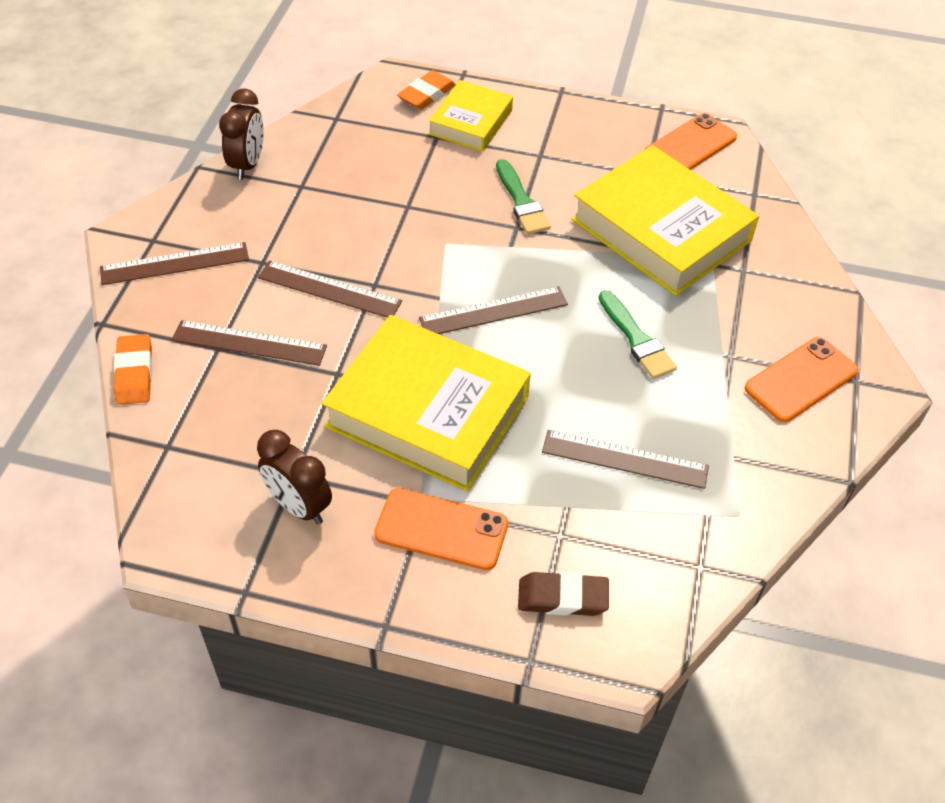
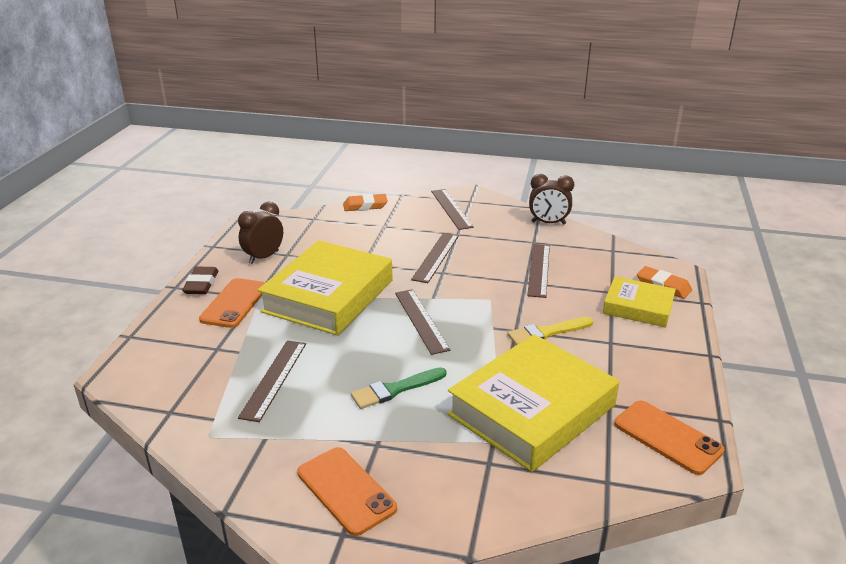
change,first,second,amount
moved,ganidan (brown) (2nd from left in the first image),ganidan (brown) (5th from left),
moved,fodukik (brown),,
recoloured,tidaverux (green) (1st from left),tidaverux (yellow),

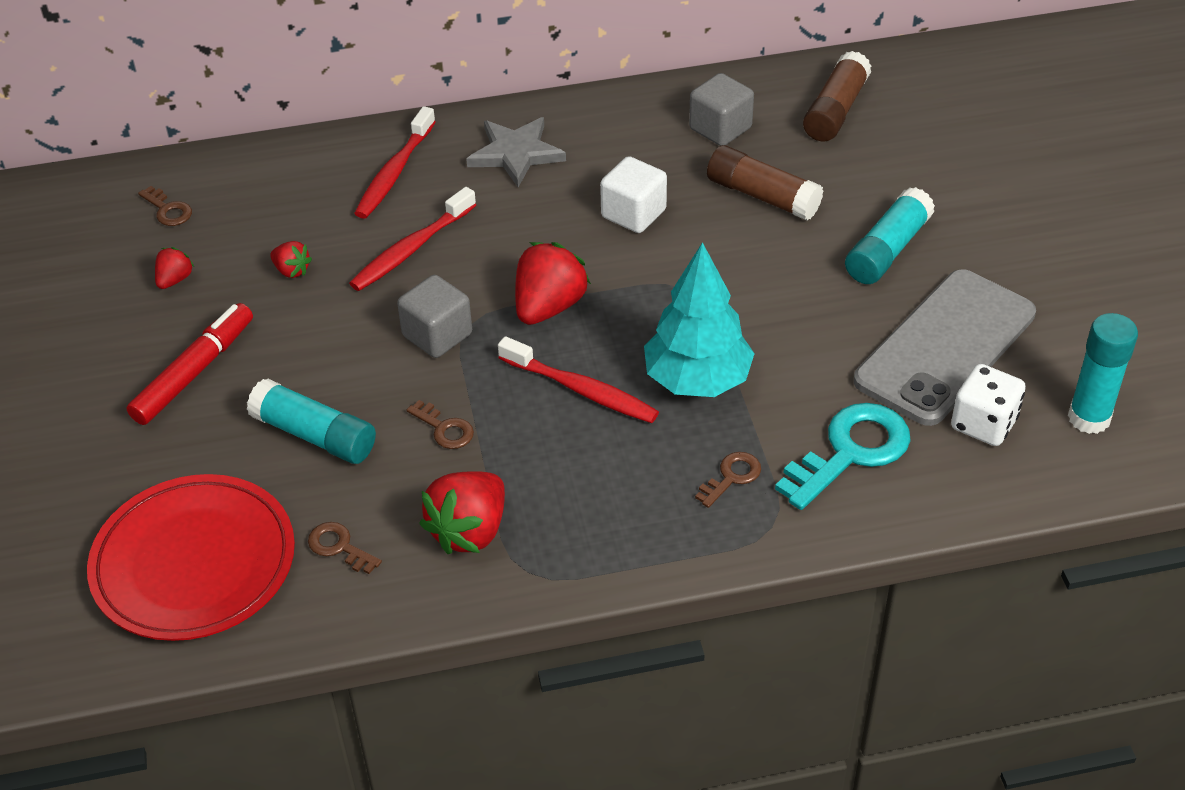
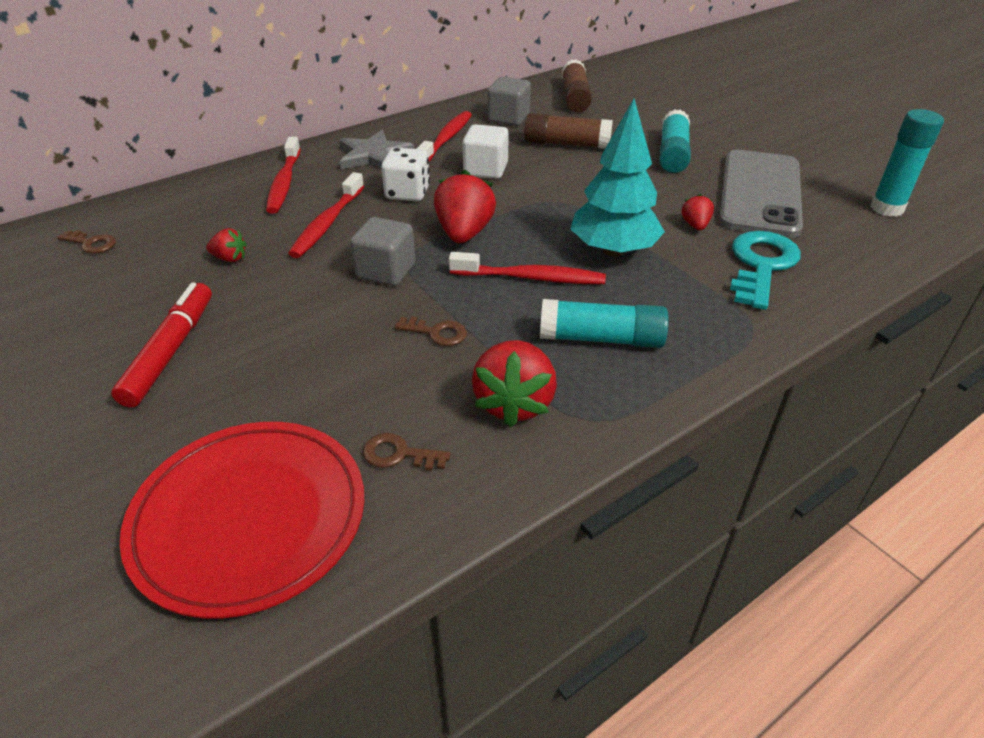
change,first,second,amount
removed,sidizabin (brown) (4th from left),,
added,,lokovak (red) (3rd from left),
moved,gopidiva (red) (1st from left in the first image),gopidiva (red) (4th from left),
moved,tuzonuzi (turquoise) (1st from left),,
moved,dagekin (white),,

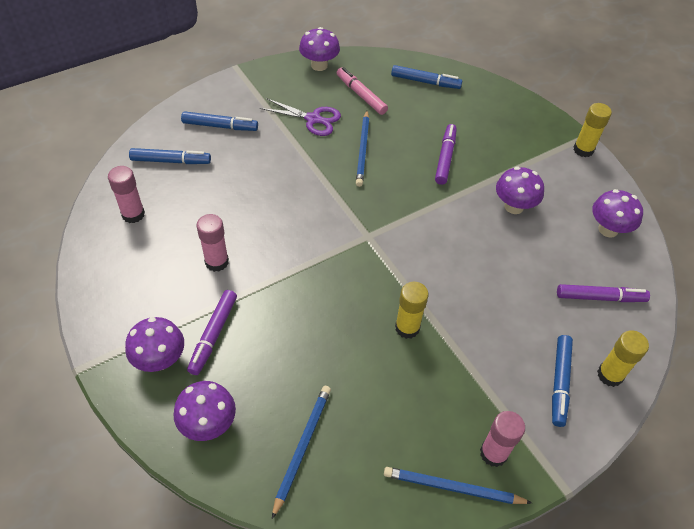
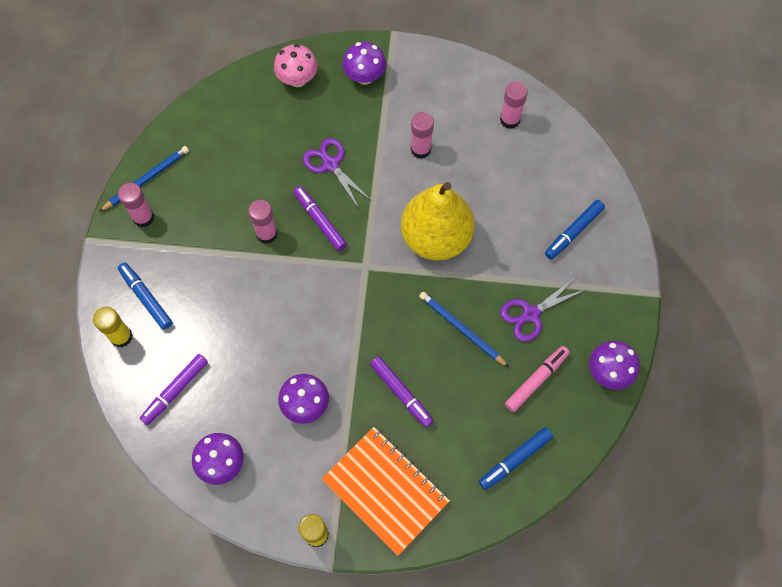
change,first,second,amount
removed,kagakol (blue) (1st from left),,
removed,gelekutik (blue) (1st from left),,
added,,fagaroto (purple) (1st from left),
added,,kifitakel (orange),
added,,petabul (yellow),
moved,kagakol (purple) (1st from left in the first image),kagakol (purple) (2nd from left),
recoloured,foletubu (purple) (2nd from left),foletubu (pink),
recoloured,tuzonuzi (yellow) (1st from left),tuzonuzi (pink) (2nd from left),
turned,kagakol (pink),,45 degrees counterclockwise

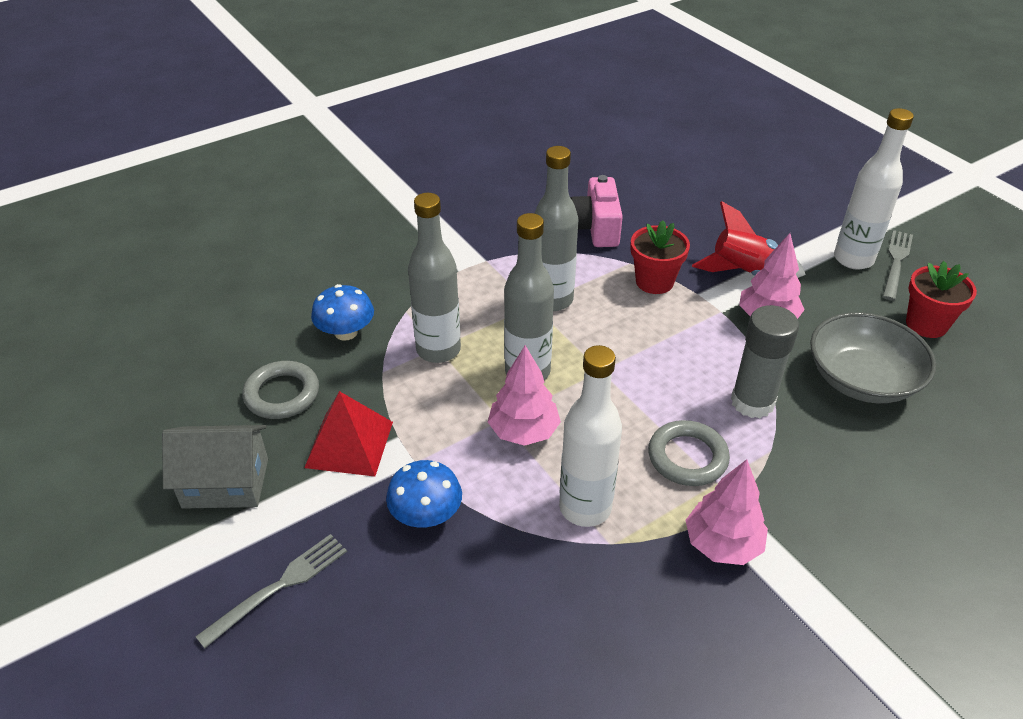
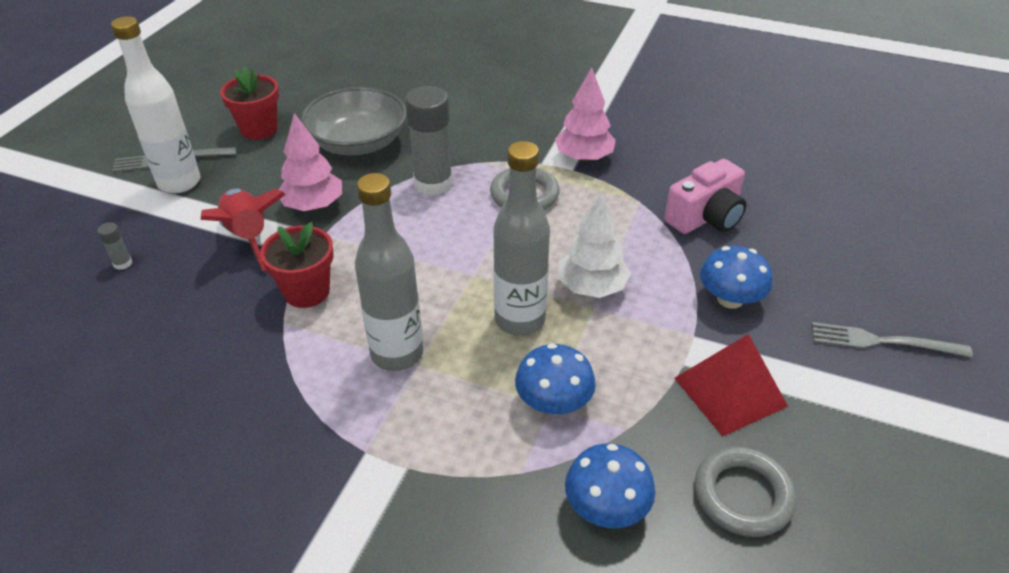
change,first,second,amount
removed,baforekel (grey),,
removed,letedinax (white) (1st from left),,
added,,tuzonuzi (grey) (1st from left),
moved,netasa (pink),,
replaced,letedinax (grey) (1st from left),foletubu (blue) (1st from left),
recoloured,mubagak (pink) (1st from left),mubagak (white),

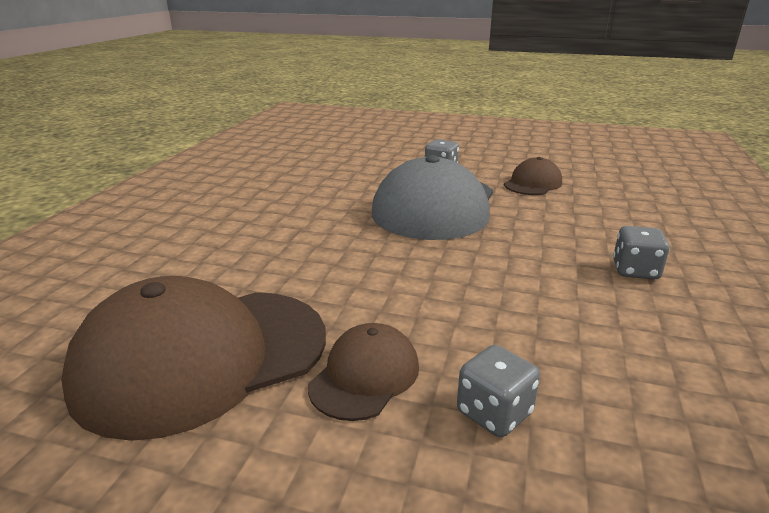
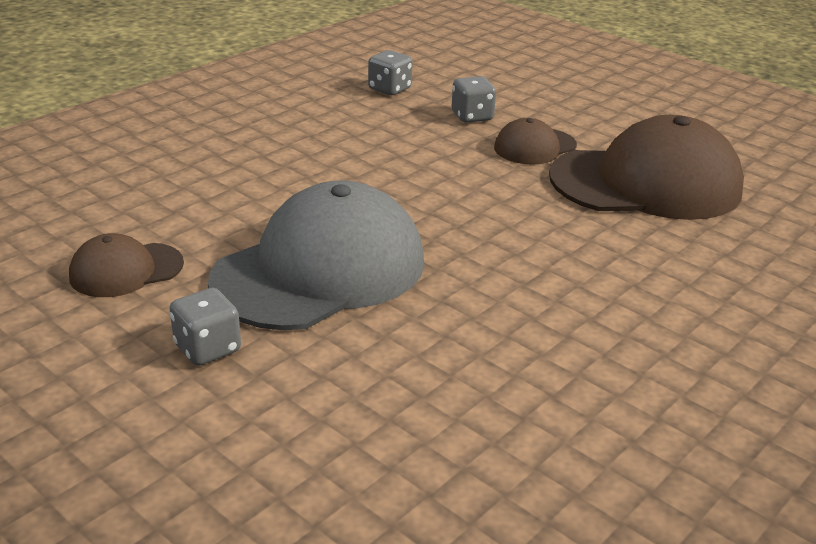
change,first,second,amount
moved,dagekin (grey) (3rd from left in the first image),dagekin (grey) (2nd from left),

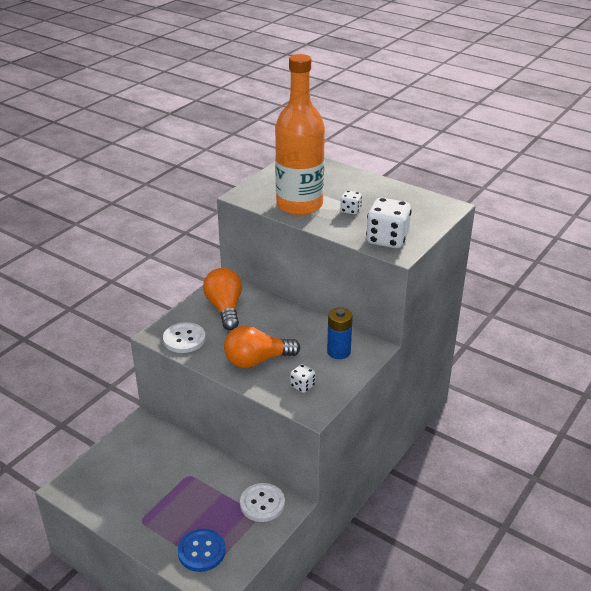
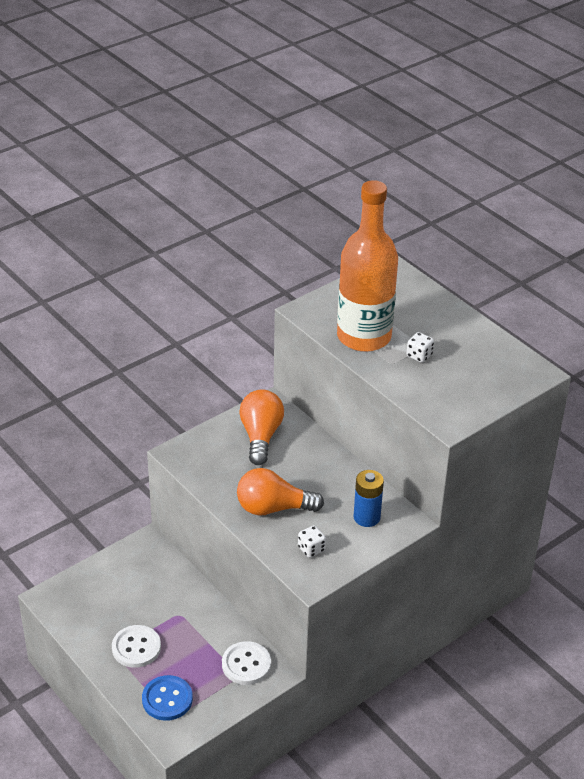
change,first,second,amount
removed,dagekin (white) (3rd from left),,
moved,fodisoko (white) (1st from left),,

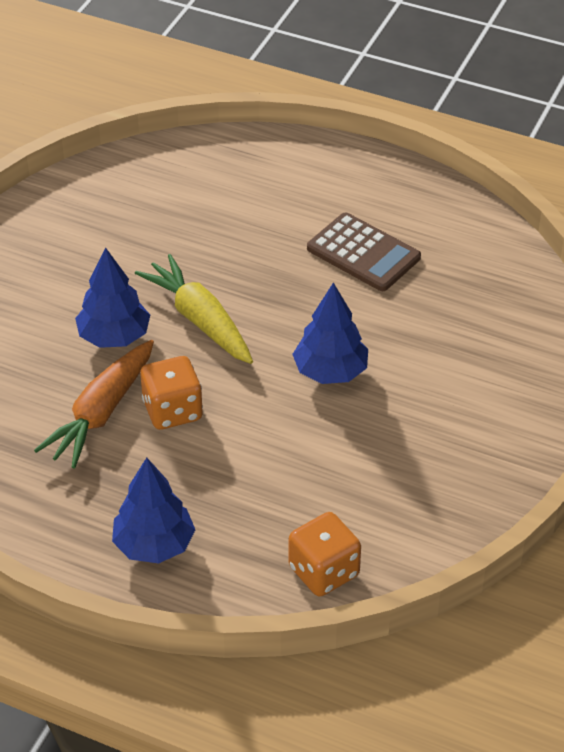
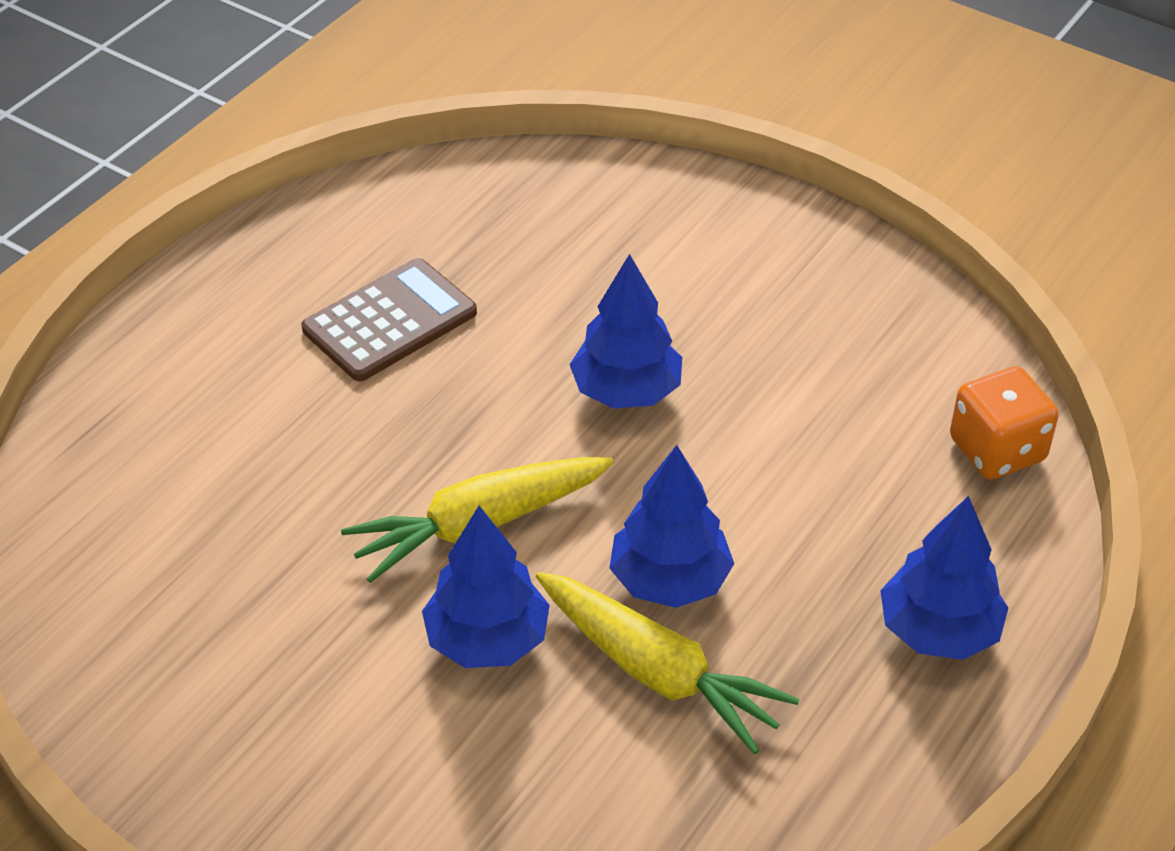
change,first,second,amount
replaced,dagekin (orange) (1st from left),mubagak (blue) (3rd from left),
recoloured,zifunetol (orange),zifunetol (yellow) (2nd from left),

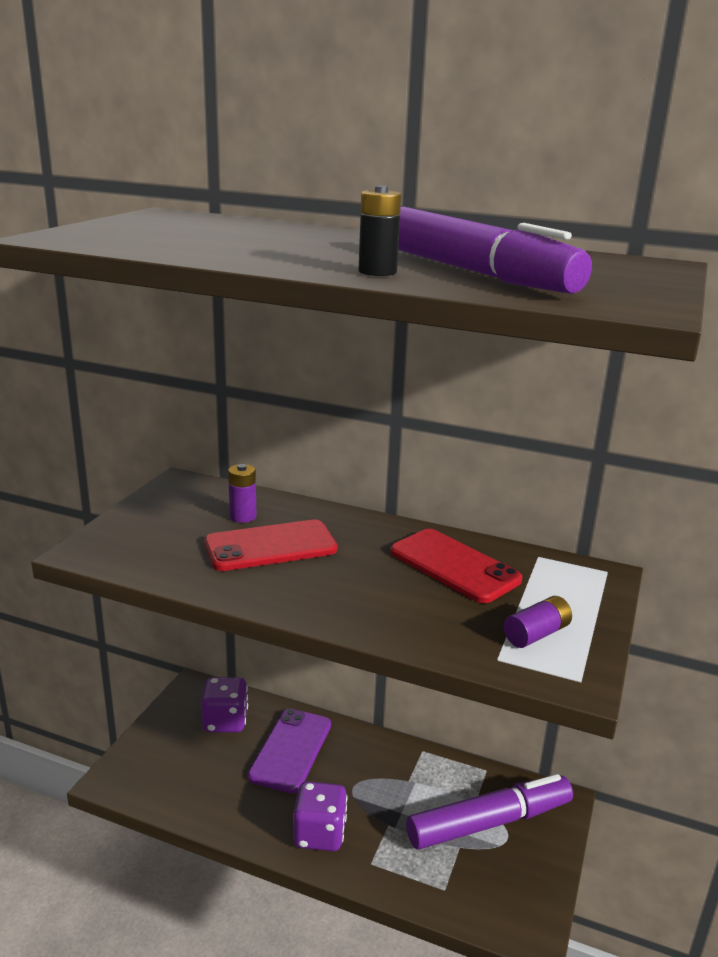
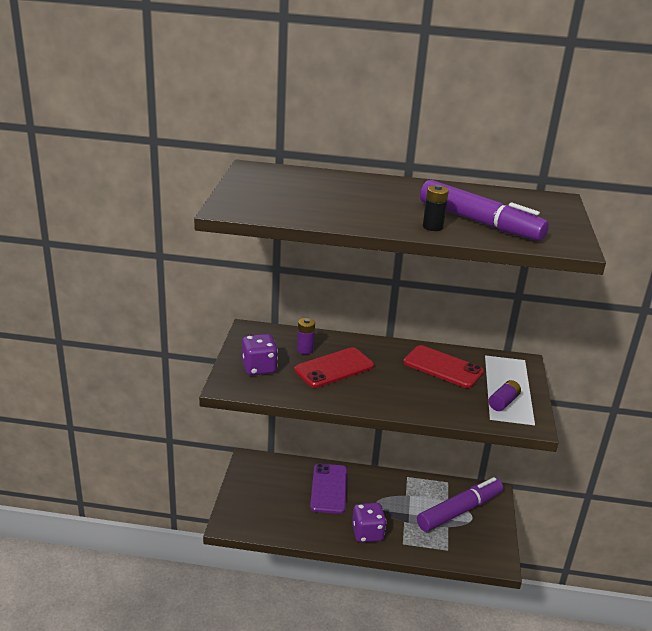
change,first,second,amount
moved,dagekin (purple) (1st from left),,

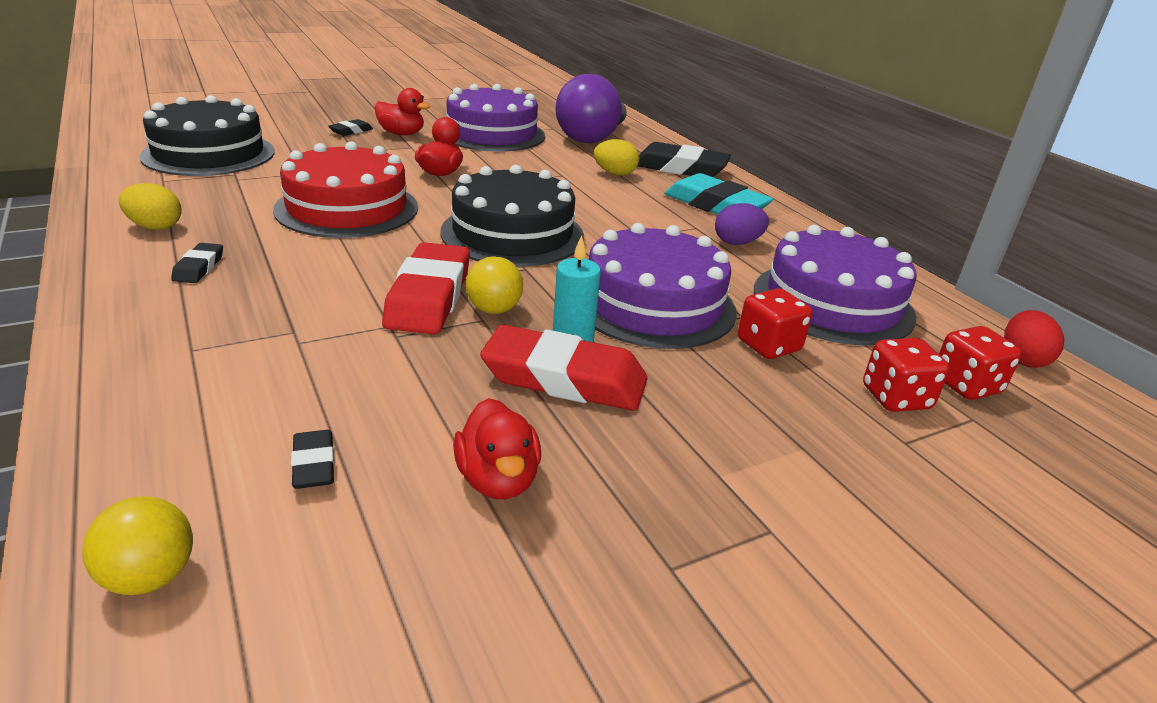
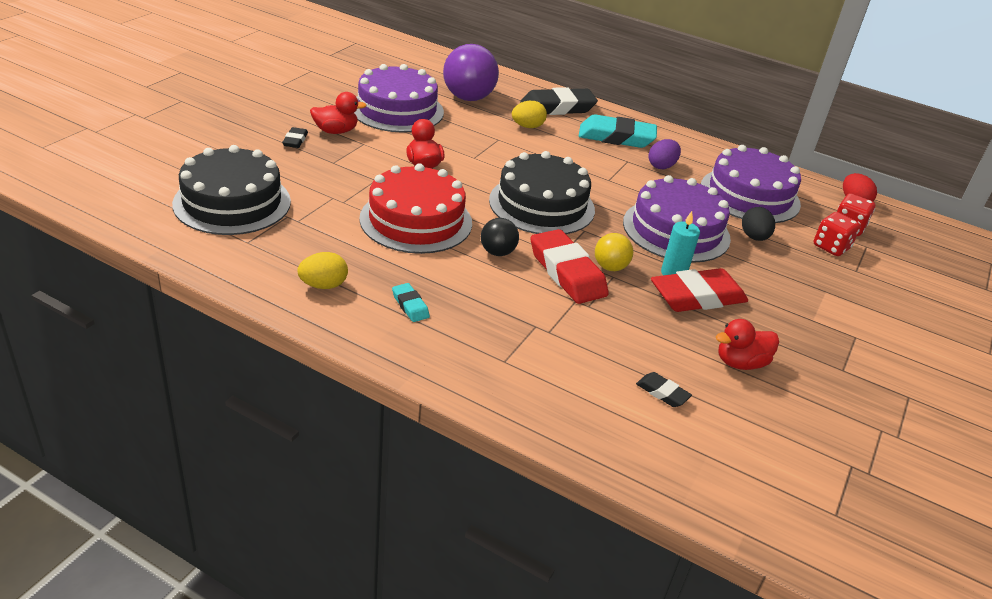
change,first,second,amount
removed,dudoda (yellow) (1st from left),,
added,,dudoda (black),
replaced,dagekin (red) (1st from left),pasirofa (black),
recoloured,fodukik (black) (1st from left),fodukik (turquoise) (1st from left),
turned,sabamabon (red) (3rd from left),,120 degrees clockwise

